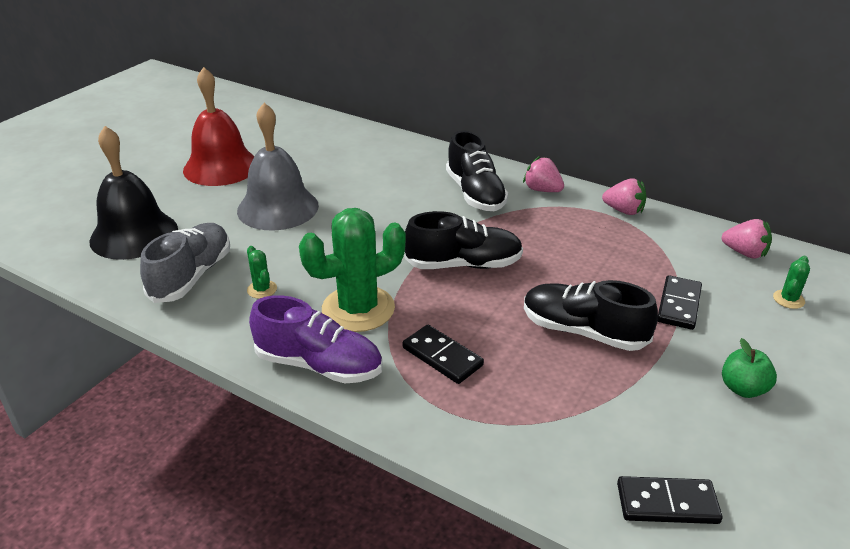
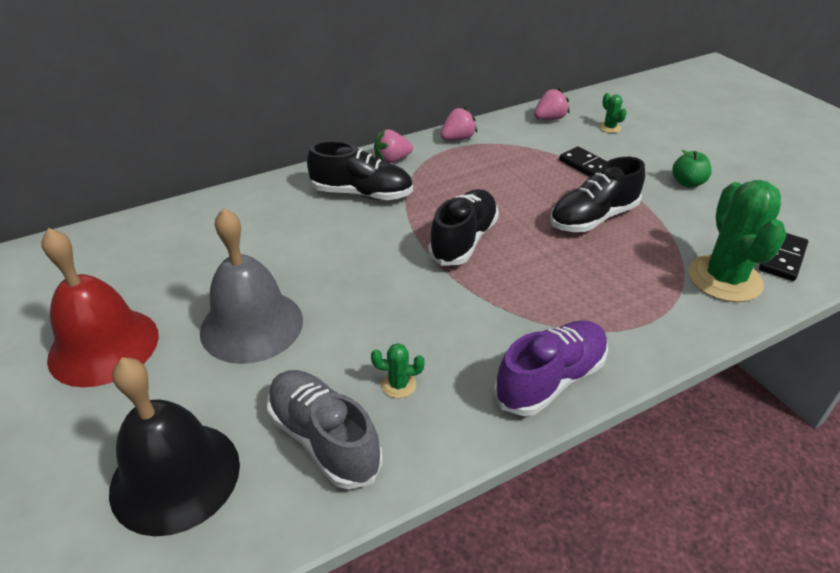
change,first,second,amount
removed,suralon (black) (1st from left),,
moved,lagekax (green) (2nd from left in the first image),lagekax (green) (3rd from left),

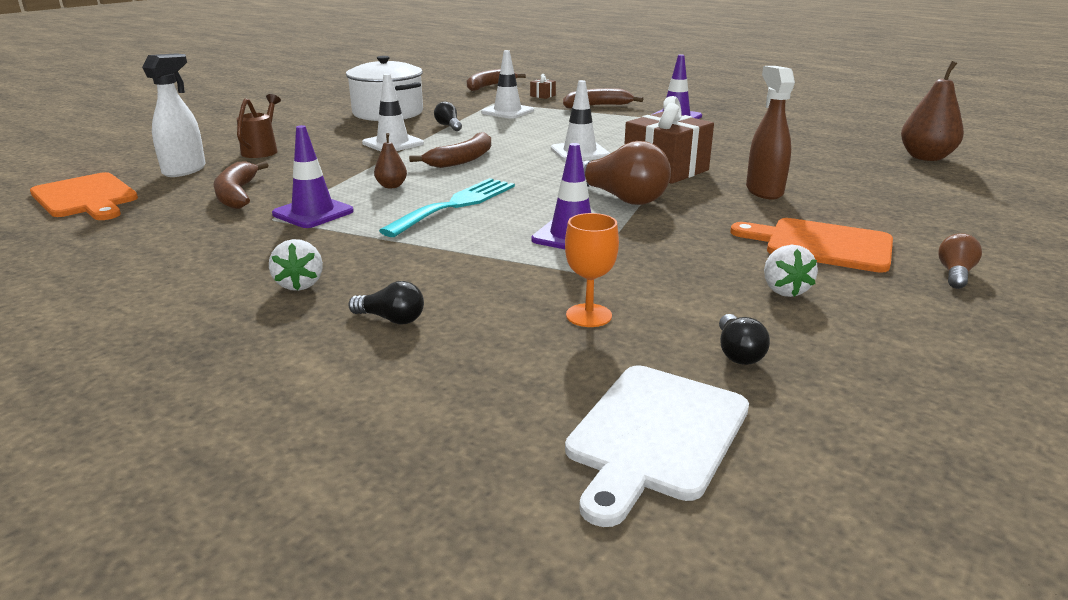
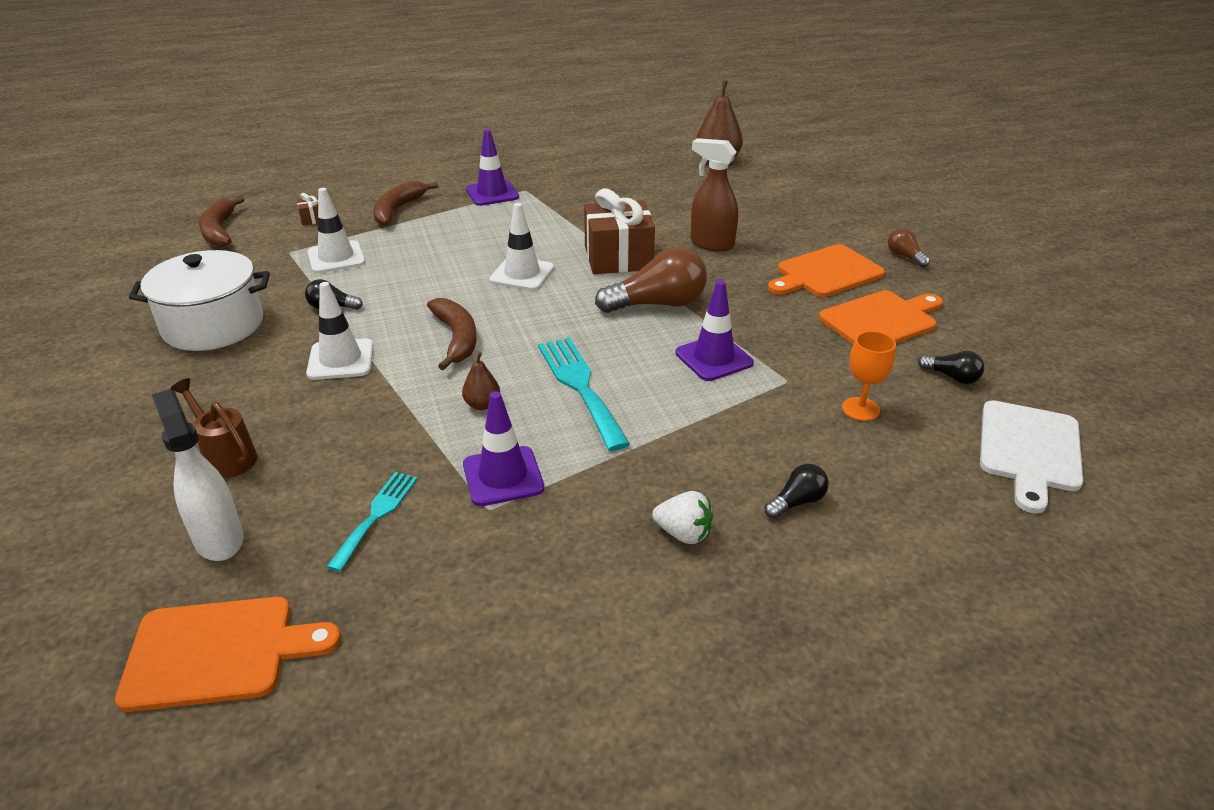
change,first,second,amount
replaced,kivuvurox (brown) (1st from left),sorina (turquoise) (1st from left),
replaced,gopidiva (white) (2nd from left),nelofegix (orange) (3rd from left),
turned,nelofegix (white),,45 degrees clockwise

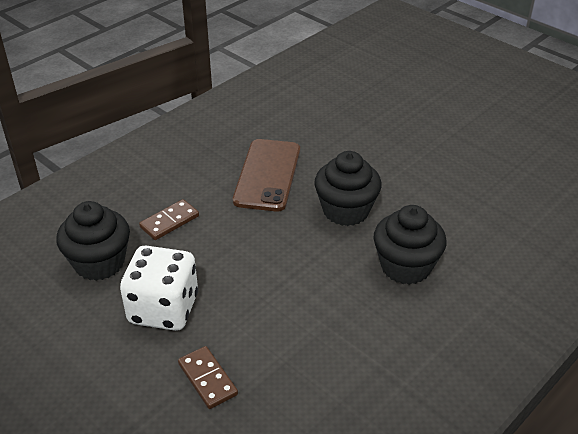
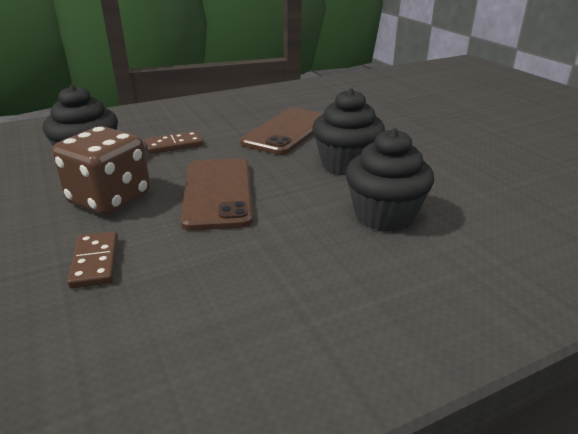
change,first,second,amount
added,,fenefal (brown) (1st from left),
recoloured,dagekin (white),dagekin (brown),

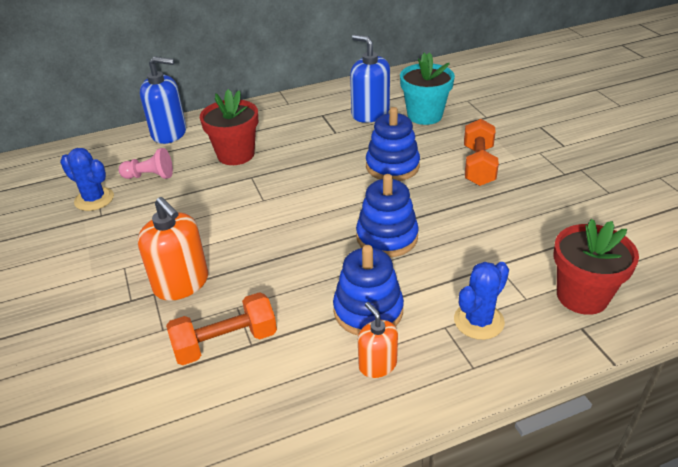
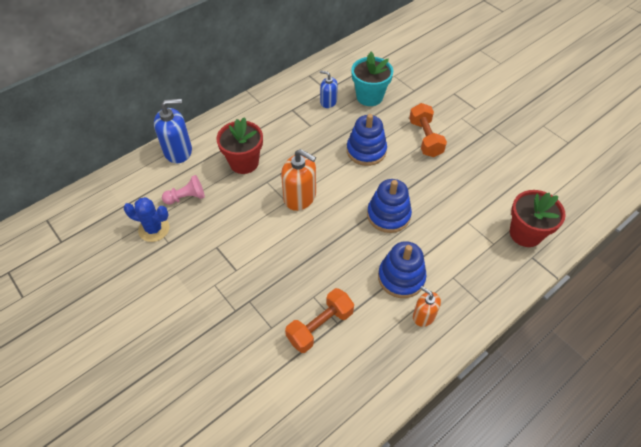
change,first,second,amount
removed,lagekax (blue) (2nd from left),,
moved,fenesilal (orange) (1st from left),,
resized,fenesilal (blue) (2nd from left),,x0.60

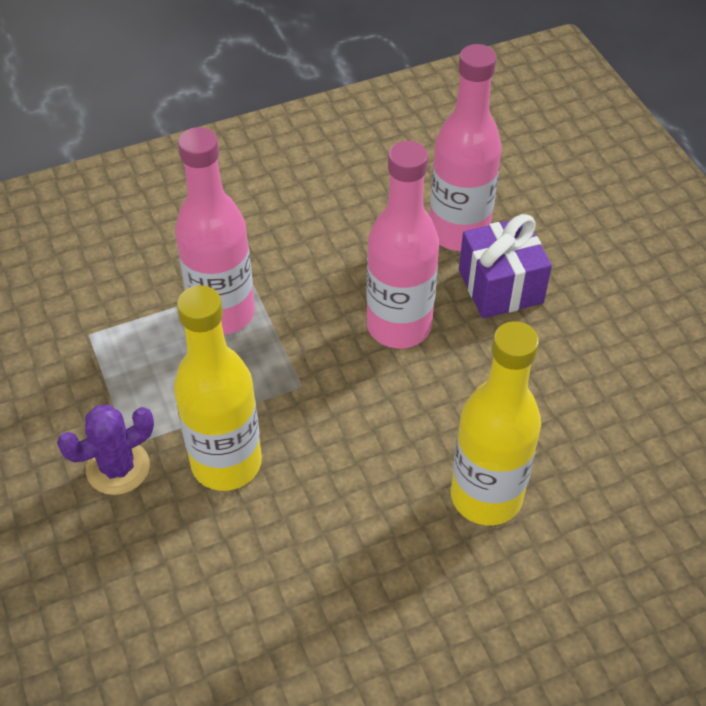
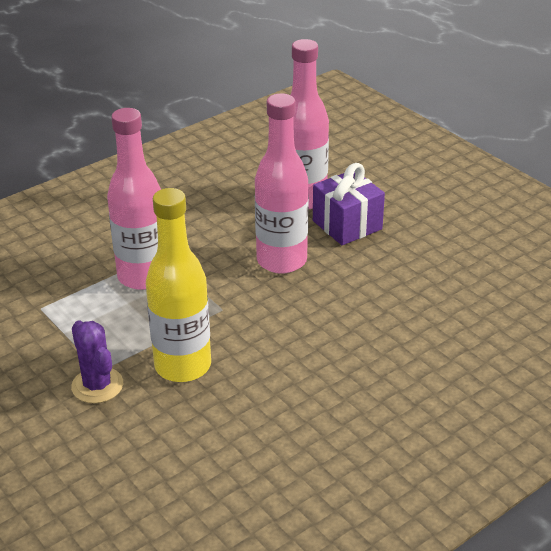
change,first,second,amount
removed,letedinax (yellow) (2nd from left),,
turned,lagekax (purple),,75 degrees counterclockwise

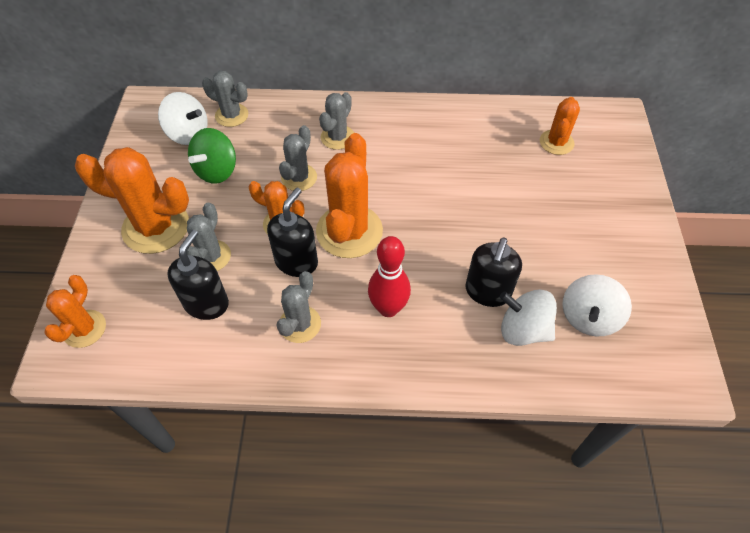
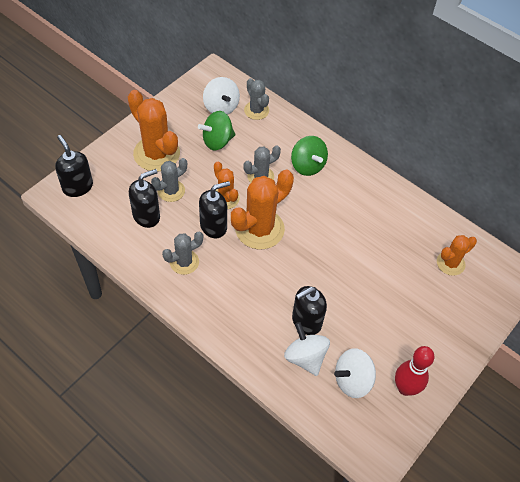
change,first,second,amount
moved,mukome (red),,
replaced,lagekax (orange) (1st from left),fenesilal (black) (1st from left),
replaced,lagekax (grey) (5th from left),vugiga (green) (2nd from left),

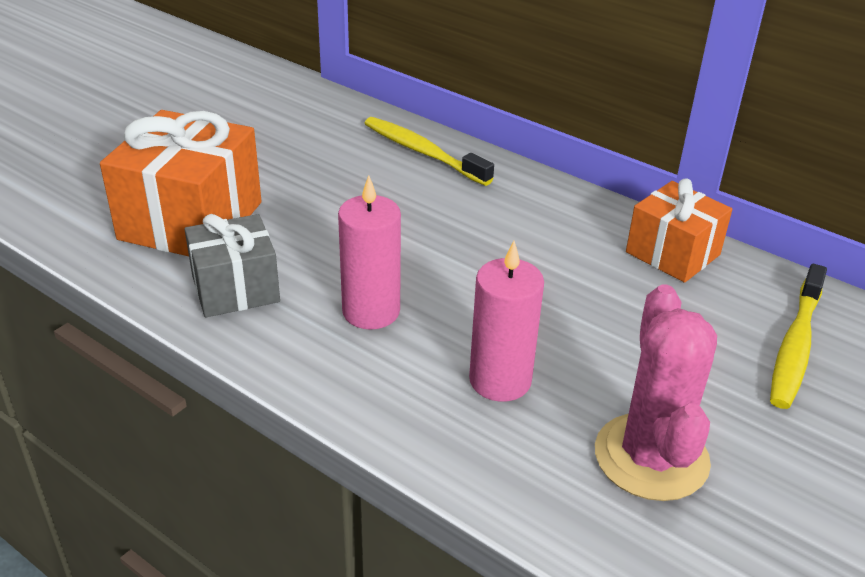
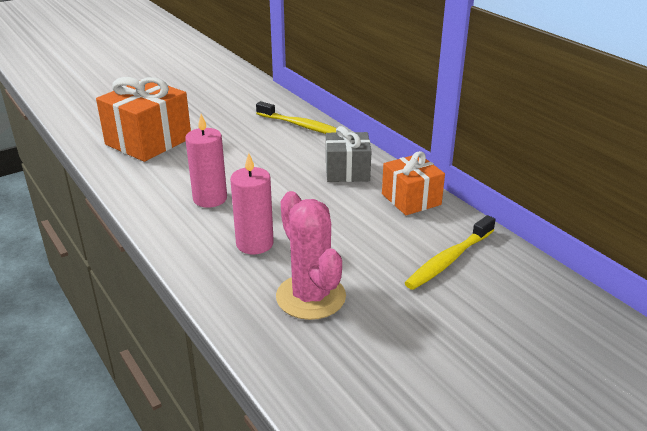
change,first,second,amount
moved,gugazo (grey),,
turned,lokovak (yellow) (1st from left),,150 degrees clockwise
turned,lagekax (pink),,45 degrees counterclockwise

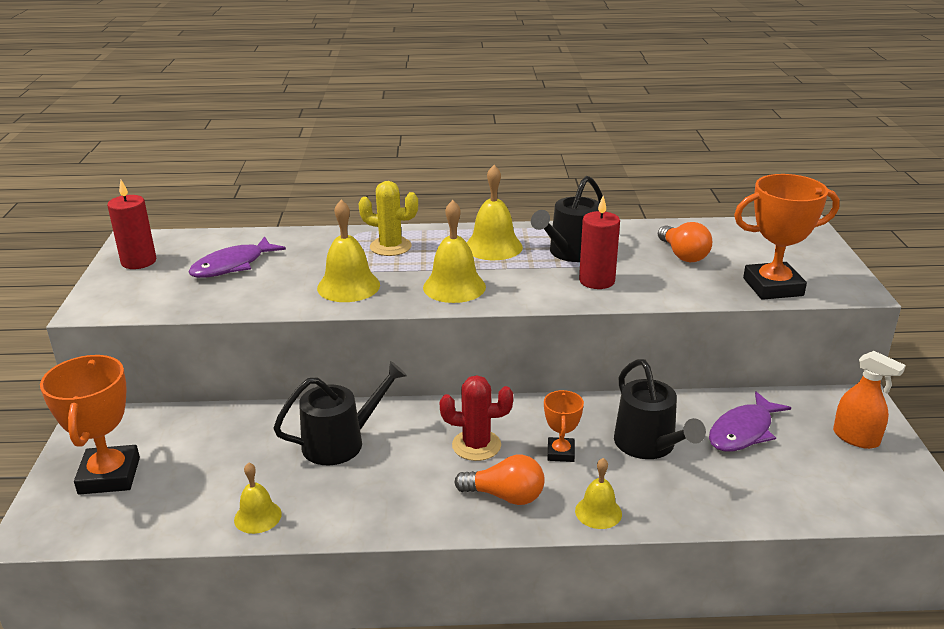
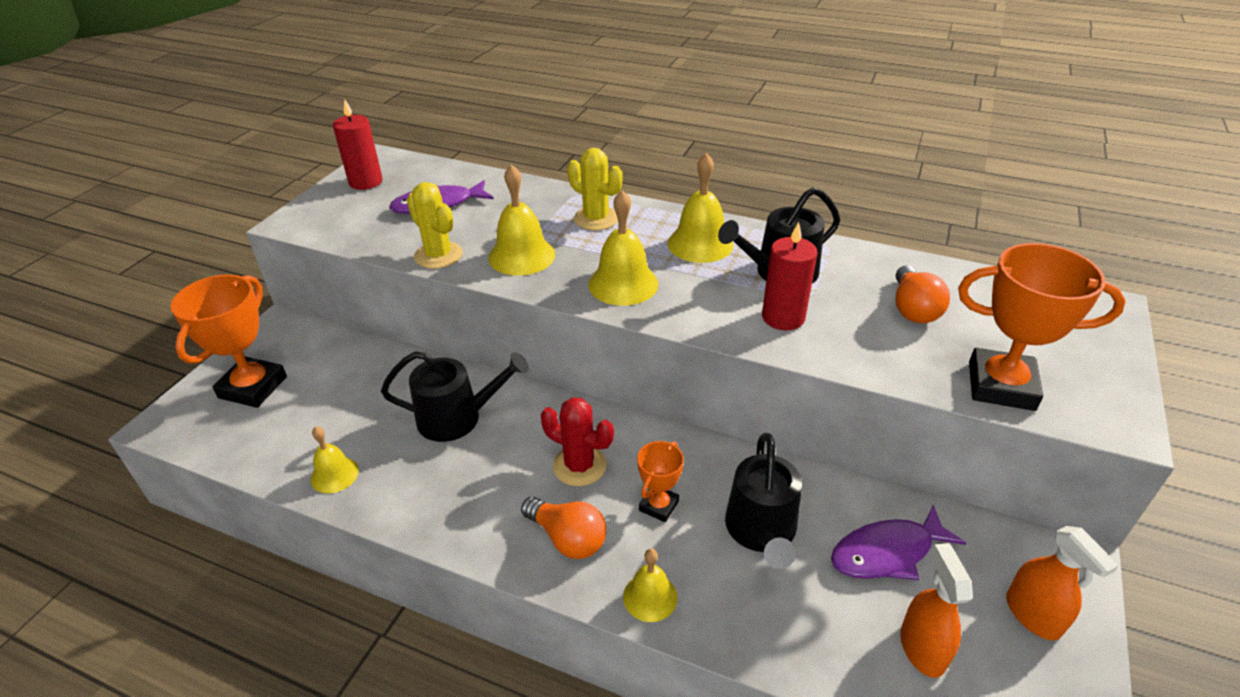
change,first,second,amount
added,,lagekax (yellow) (1st from left),
added,,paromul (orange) (1st from left),

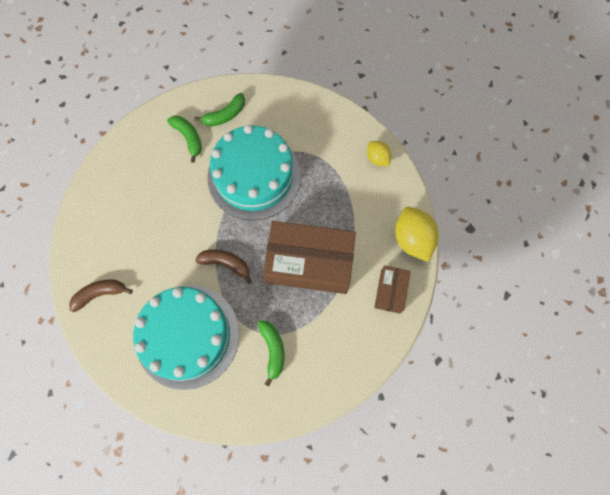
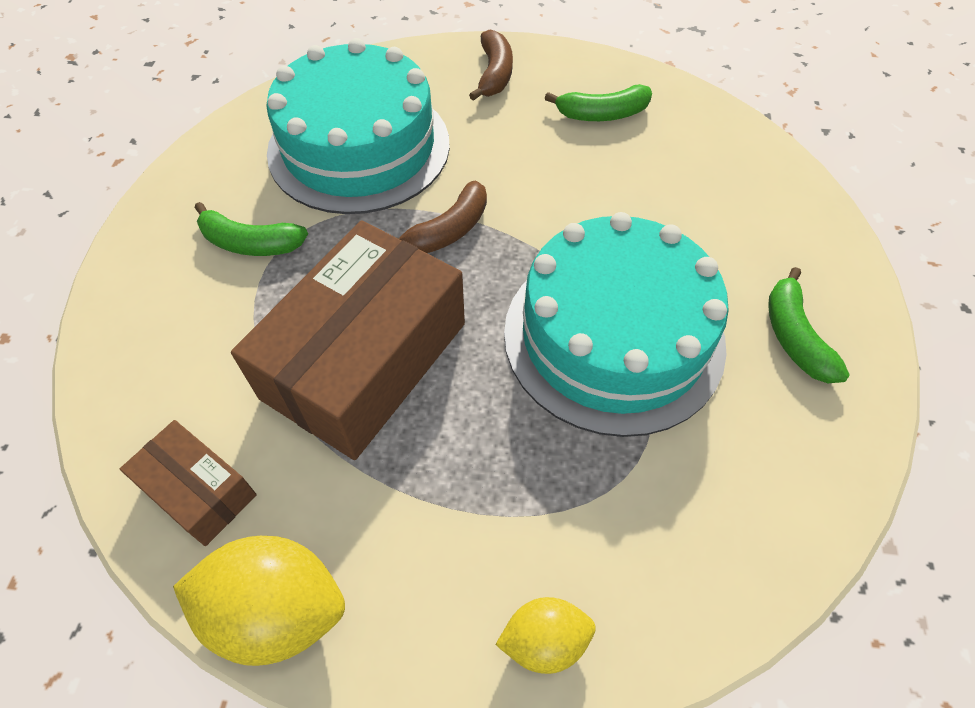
change,first,second,amount
moved,kivuvurox (green) (1st from left in the first image),kivuvurox (green) (2nd from left),

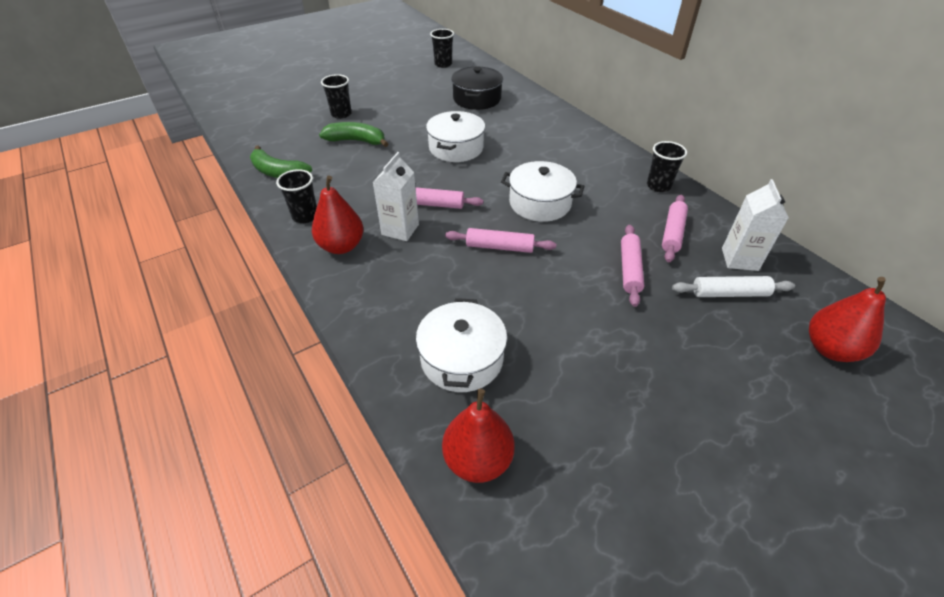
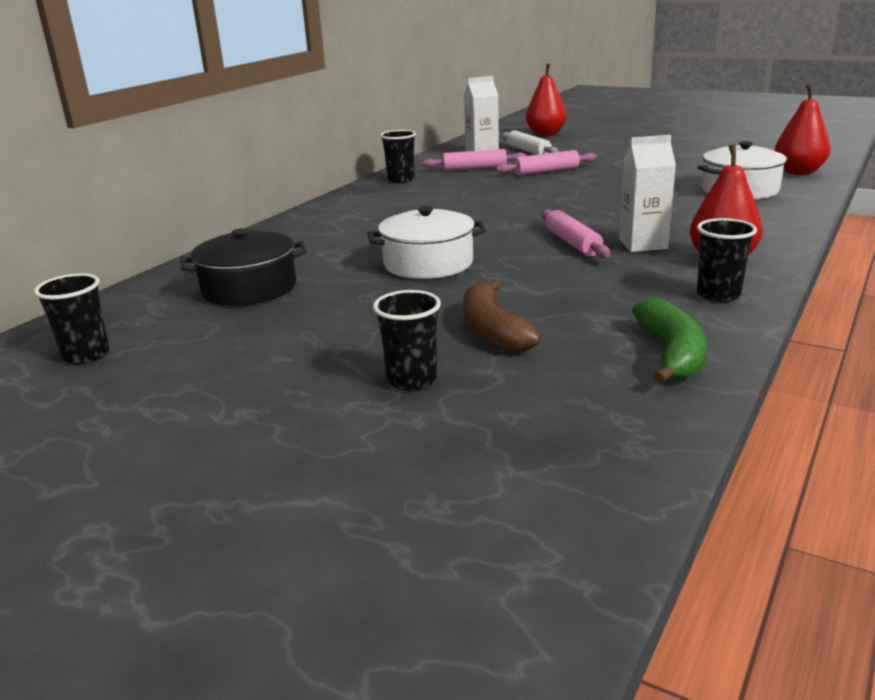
change,first,second,amount
removed,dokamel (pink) (2nd from left),,
removed,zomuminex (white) (3rd from left),,
recoloured,kivuvurox (green) (2nd from left),kivuvurox (brown),

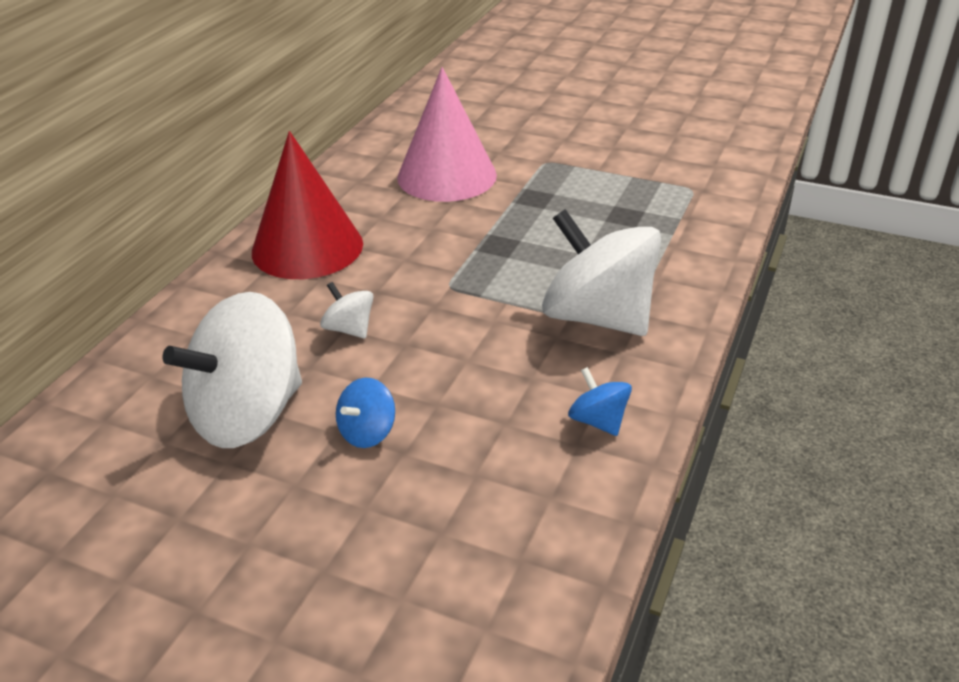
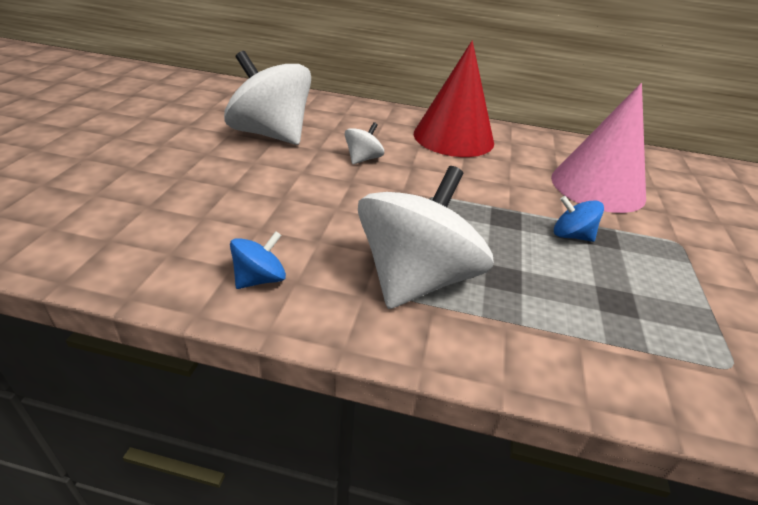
change,first,second,amount
moved,vugiga (blue) (1st from left in the first image),vugiga (blue) (2nd from left),

